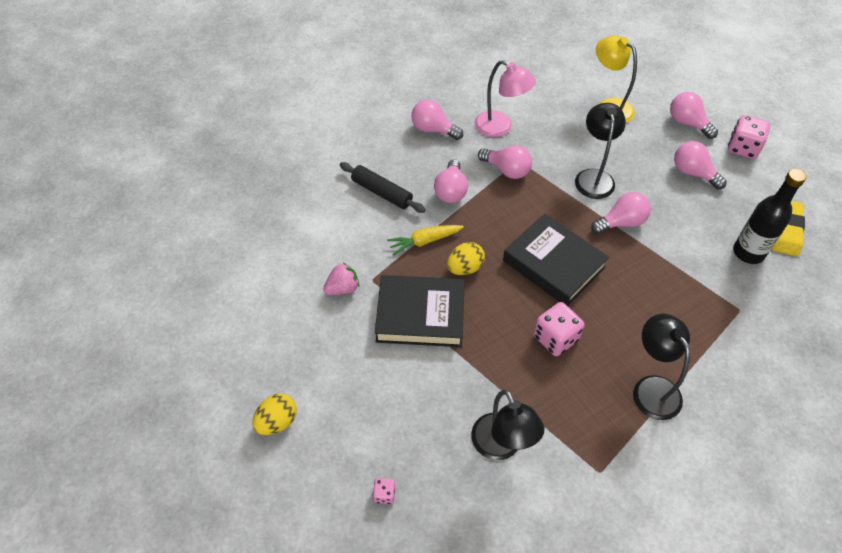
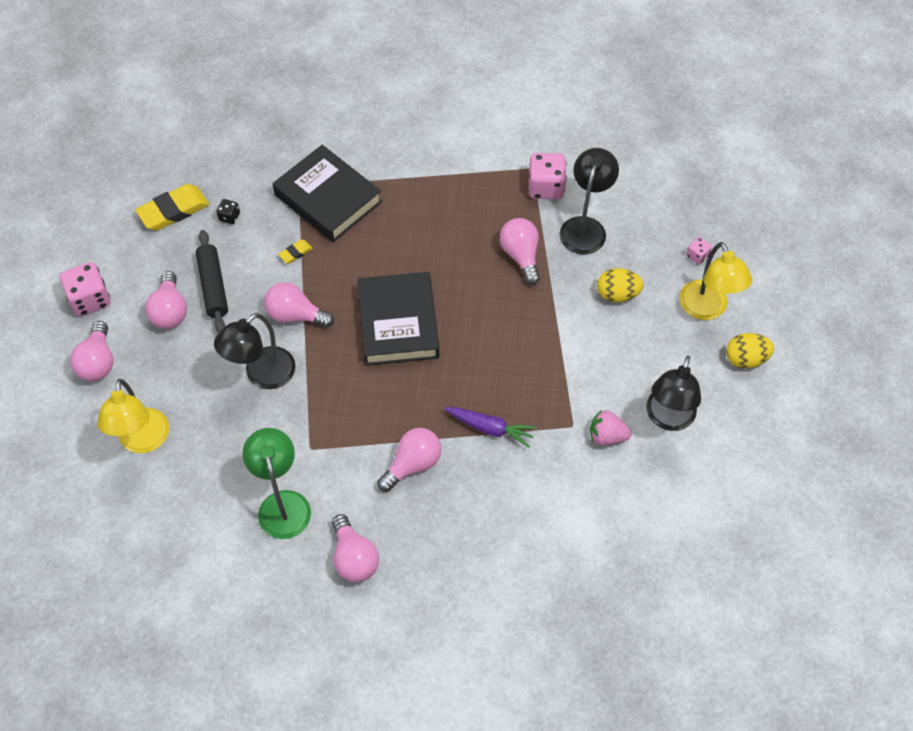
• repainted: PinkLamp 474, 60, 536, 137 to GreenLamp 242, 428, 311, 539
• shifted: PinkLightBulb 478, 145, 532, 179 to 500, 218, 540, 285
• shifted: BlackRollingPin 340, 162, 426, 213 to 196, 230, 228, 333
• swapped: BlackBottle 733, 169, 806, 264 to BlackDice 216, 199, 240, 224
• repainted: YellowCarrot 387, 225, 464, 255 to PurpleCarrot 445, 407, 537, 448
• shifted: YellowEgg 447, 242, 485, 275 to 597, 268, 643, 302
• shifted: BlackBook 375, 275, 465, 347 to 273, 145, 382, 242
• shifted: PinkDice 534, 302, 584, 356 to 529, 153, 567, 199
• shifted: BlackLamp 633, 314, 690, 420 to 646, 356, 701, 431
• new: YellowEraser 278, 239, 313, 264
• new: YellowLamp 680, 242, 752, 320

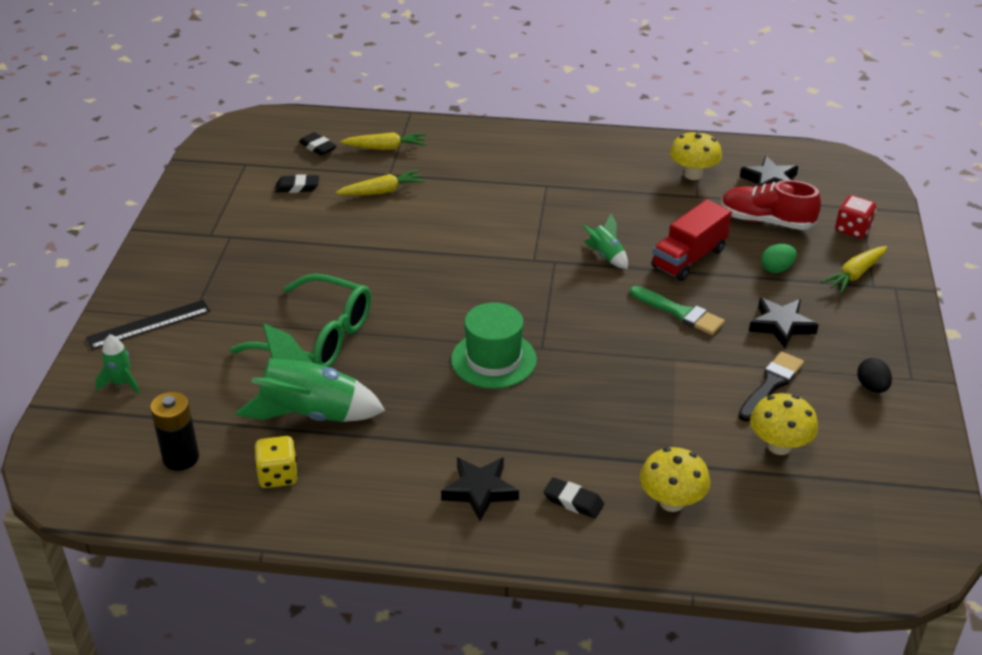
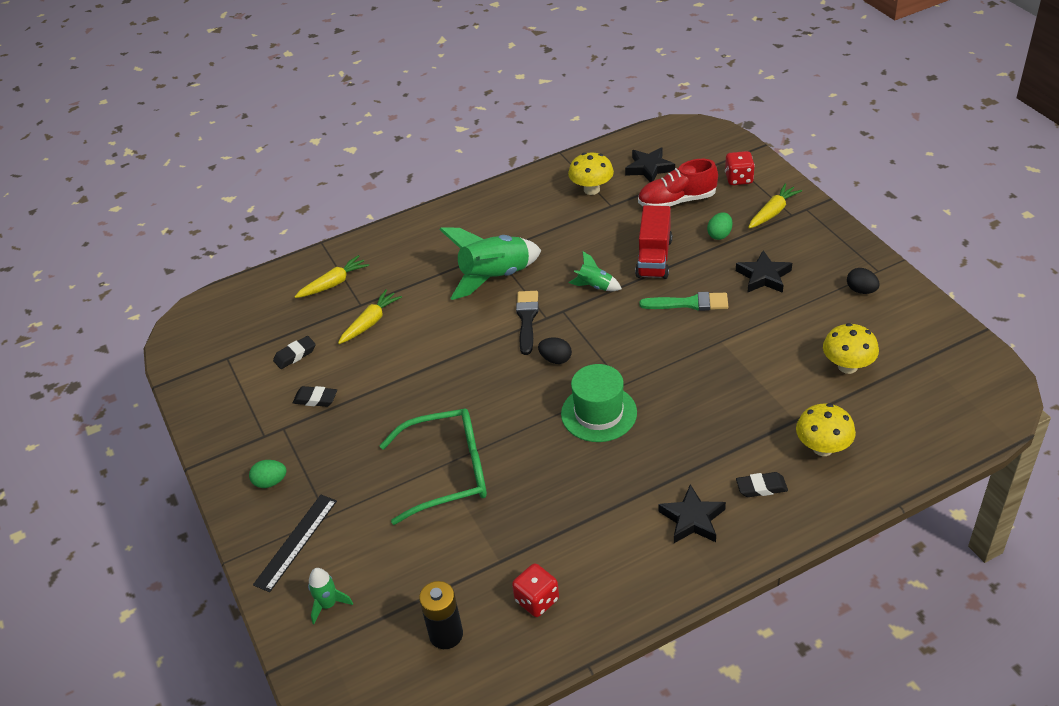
• shifted: BlackEraser 299, 132, 337, 156 to 293, 386, 337, 407
• rotated: YellowCarrot 821, 246, 887, 294 = 748, 183, 802, 229 150 degrees counterclockwise
• shifted: GreenRocket 235, 323, 385, 422 to 439, 227, 541, 300
• shifted: BlackBrush 738, 351, 804, 422 to 516, 291, 539, 355
• repainted: YellowDice 255, 436, 298, 488 to RedDice 512, 563, 559, 617
• new: BlackEgg 538, 337, 572, 364
• new: GreenEgg 249, 460, 286, 488

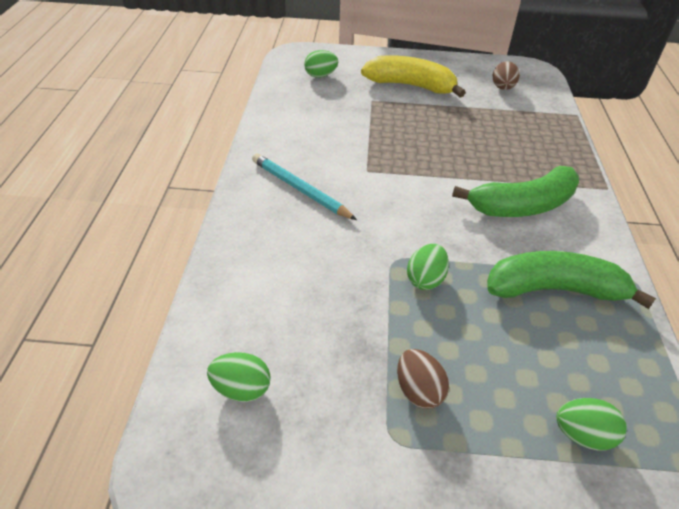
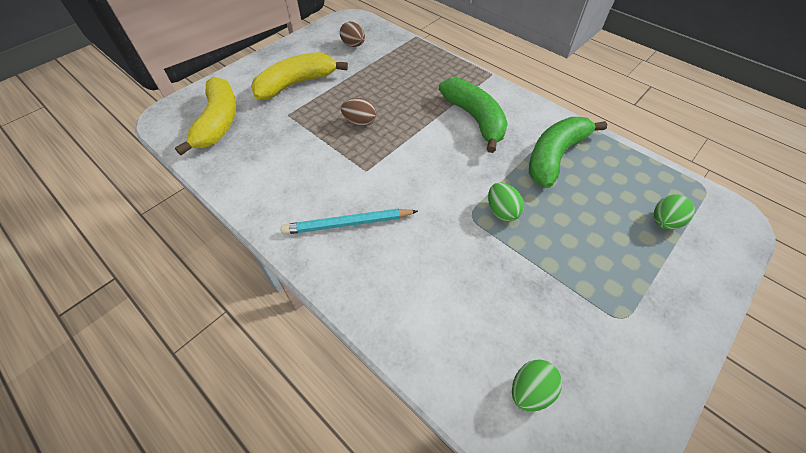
• swapped: GreenEgg 304, 50, 338, 78 to YellowBanana 175, 77, 236, 155
• rotated: GreenBanana 452, 166, 579, 217 = 439, 78, 508, 153 45 degrees counterclockwise
• shifted: BrownEgg 397, 349, 449, 409 to 341, 98, 376, 126

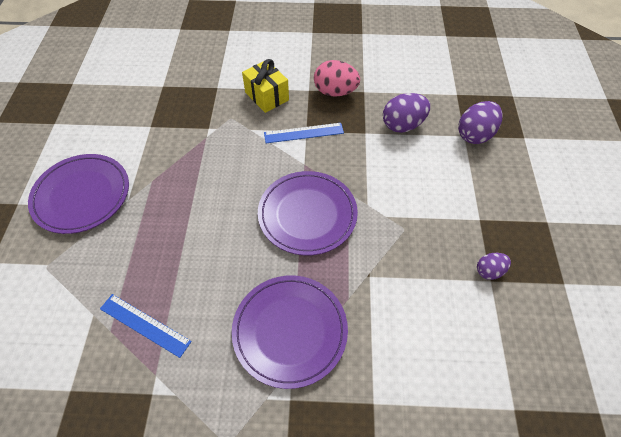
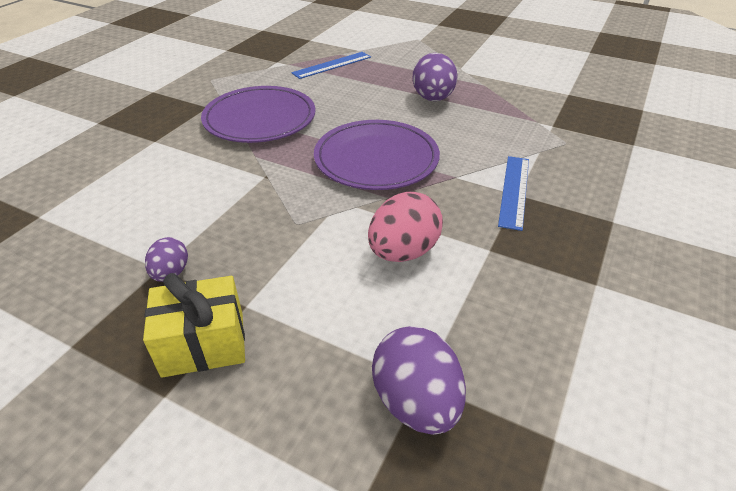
• shifted: YellowGift 242, 59, 289, 113 to 143, 273, 245, 378
• shifted: PinkEgg 314, 60, 360, 97 to 368, 192, 443, 262
• shifted: PurpleEgg 383, 93, 430, 133 to 413, 53, 458, 101
• gone: PurplePlate 28, 154, 129, 234

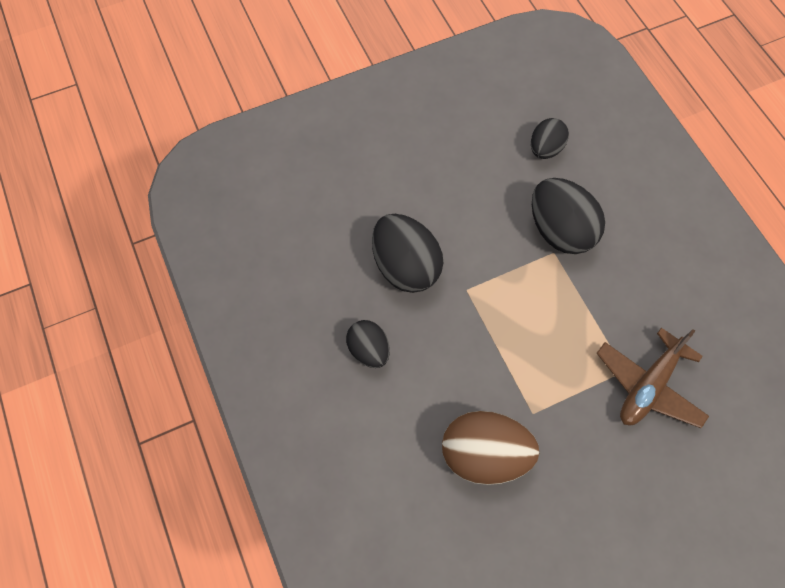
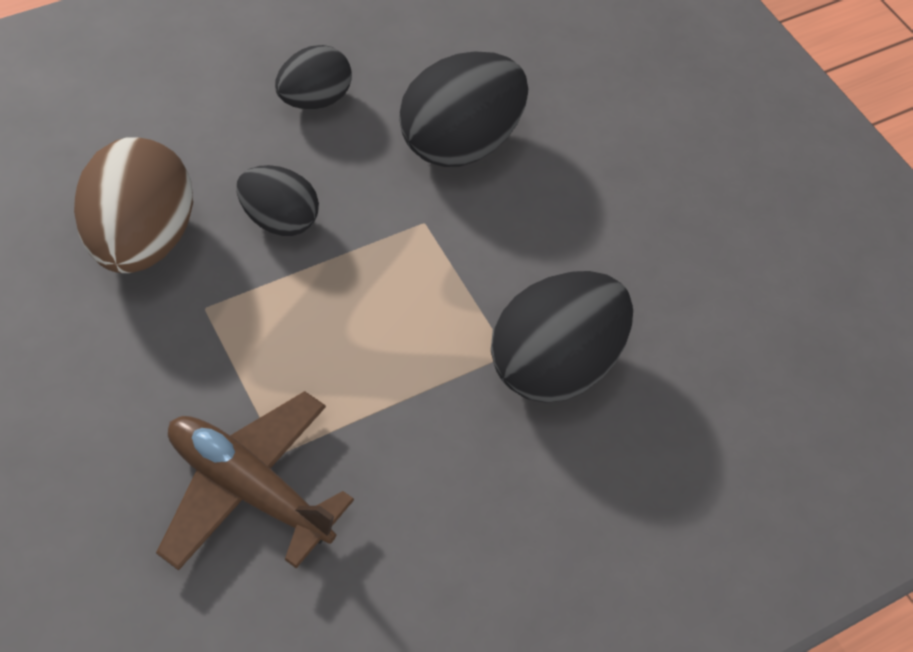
• shifted: BlackEgg 531, 118, 569, 159 to 236, 165, 319, 236

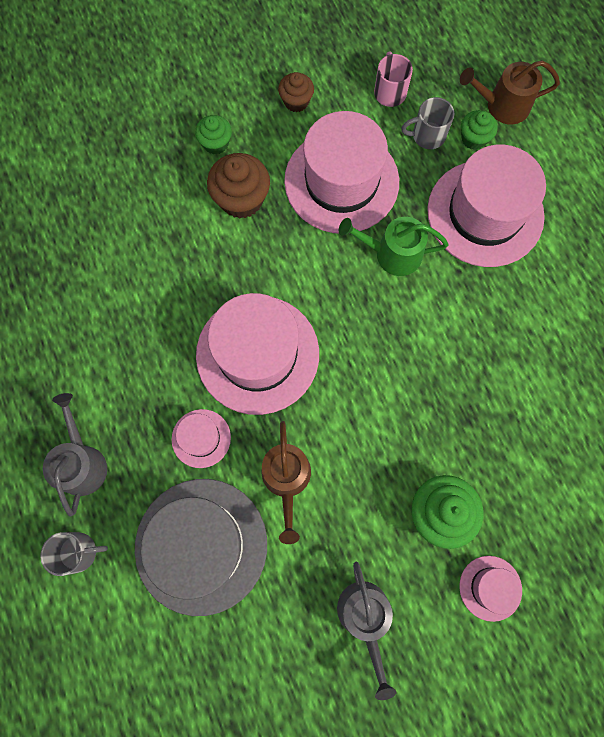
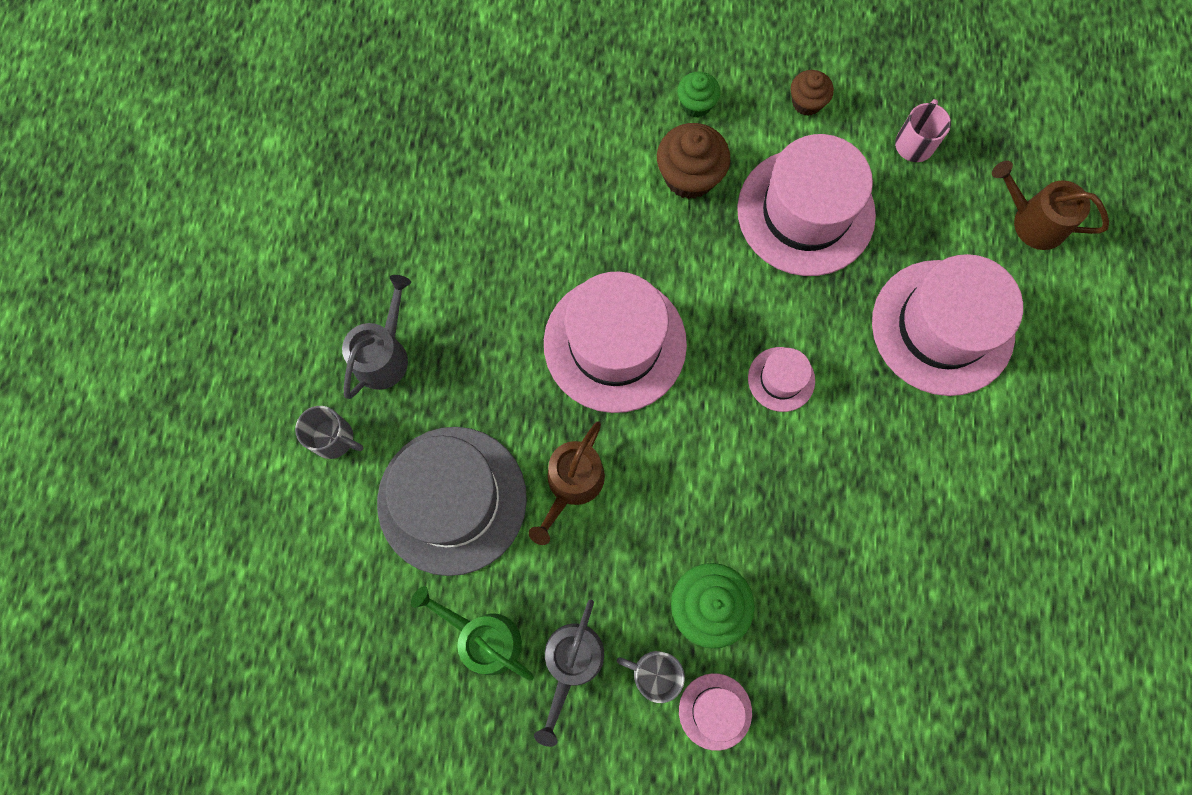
• shifted: GreyMug 401, 97, 454, 149 to 617, 651, 685, 703
• gone: GreenCupcake 461, 110, 498, 150
• shifted: GreenWateringCan 339, 217, 449, 276 to 411, 586, 534, 681
• shifted: PinkHat 171, 409, 231, 468 to 748, 347, 815, 412

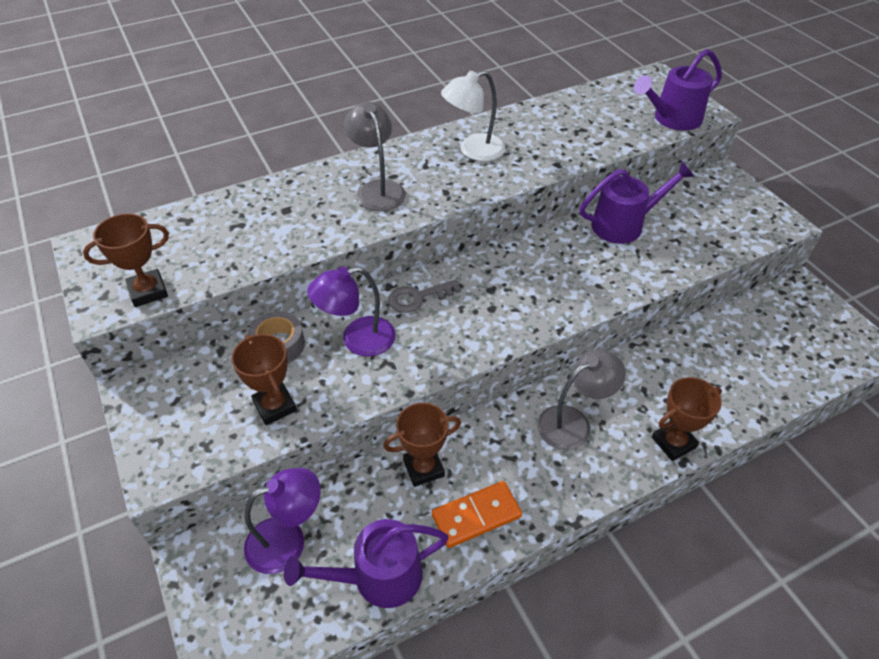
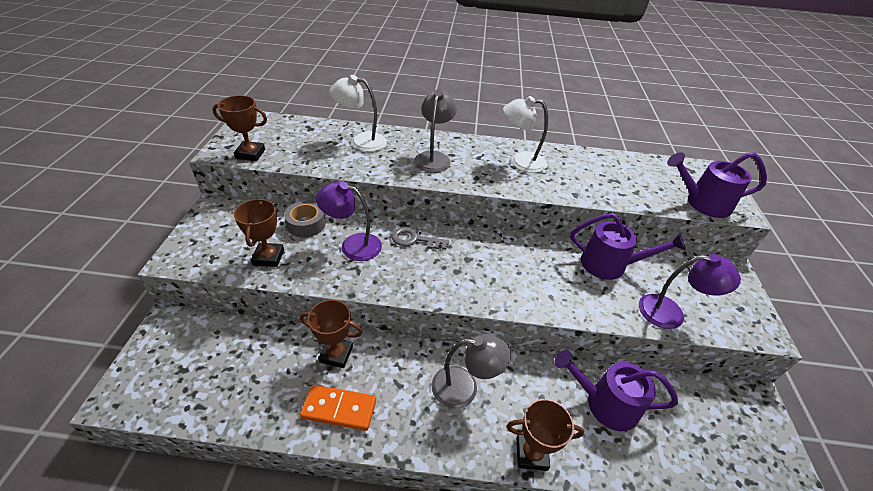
• shifted: PurpleLamp 244, 468, 321, 574 to 639, 254, 741, 329
• shifted: PurpleWateringCan 284, 519, 449, 608 to 554, 350, 678, 431
• new: WhiteLamp 330, 75, 387, 152

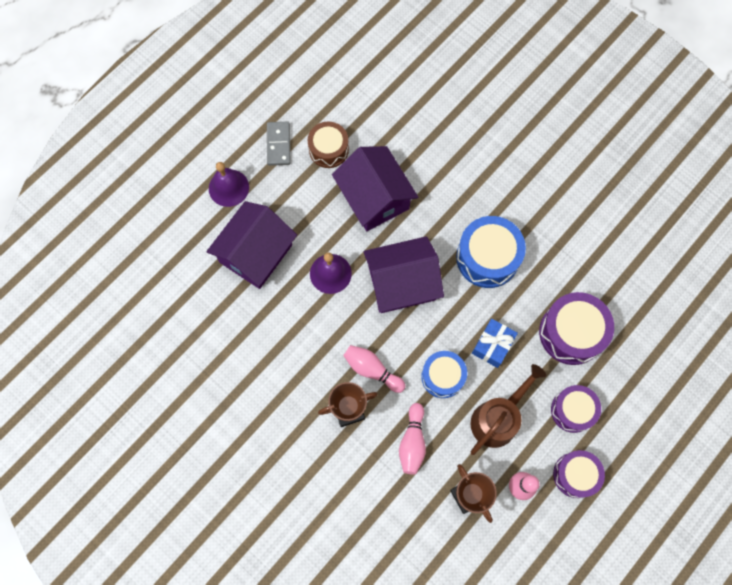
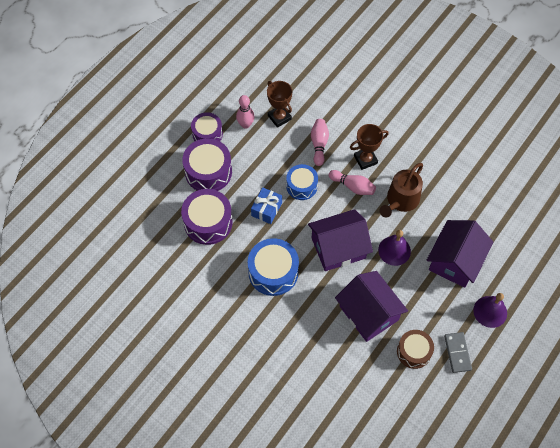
• shifted: BrownWateringCan 470, 364, 546, 455 to 379, 163, 423, 217
• scaled: PurpleDrum 551, 385, 601, 433 = 182, 138, 232, 191 x1.52

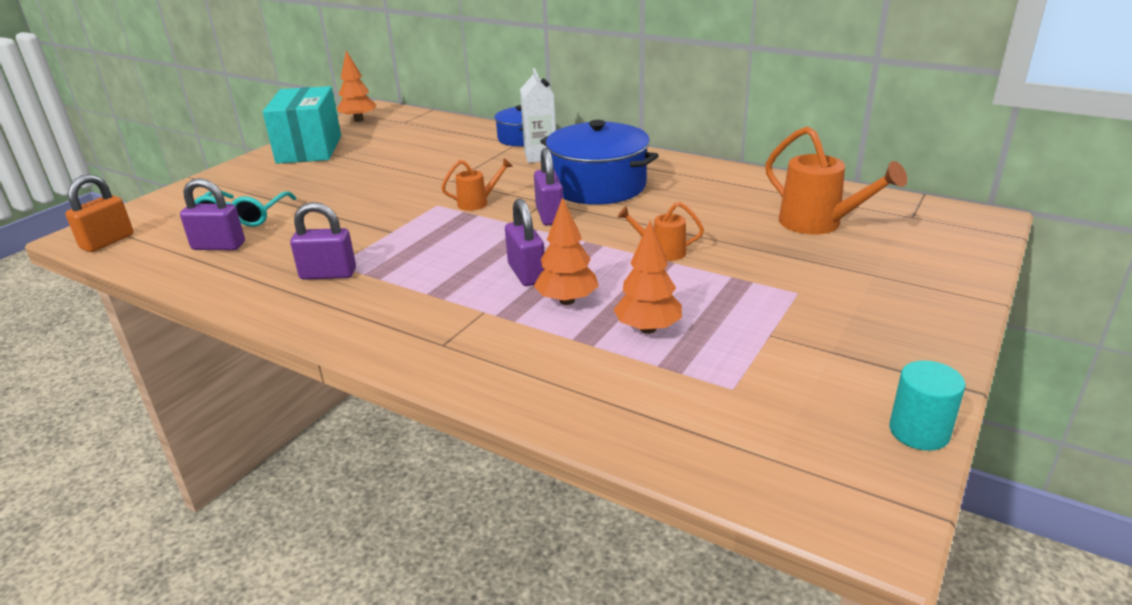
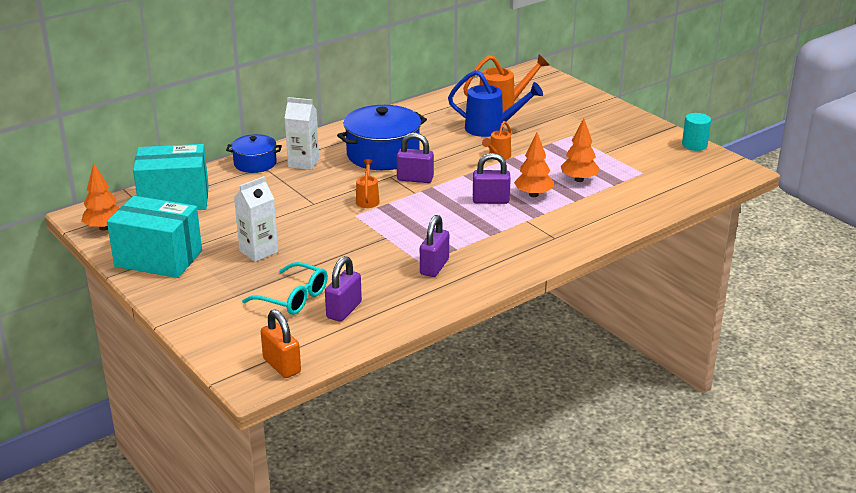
• new: BlueWateringCan 448, 70, 543, 137
• new: TurquoiseBox 133, 144, 209, 210
• new: WhiteCarton 234, 176, 278, 262

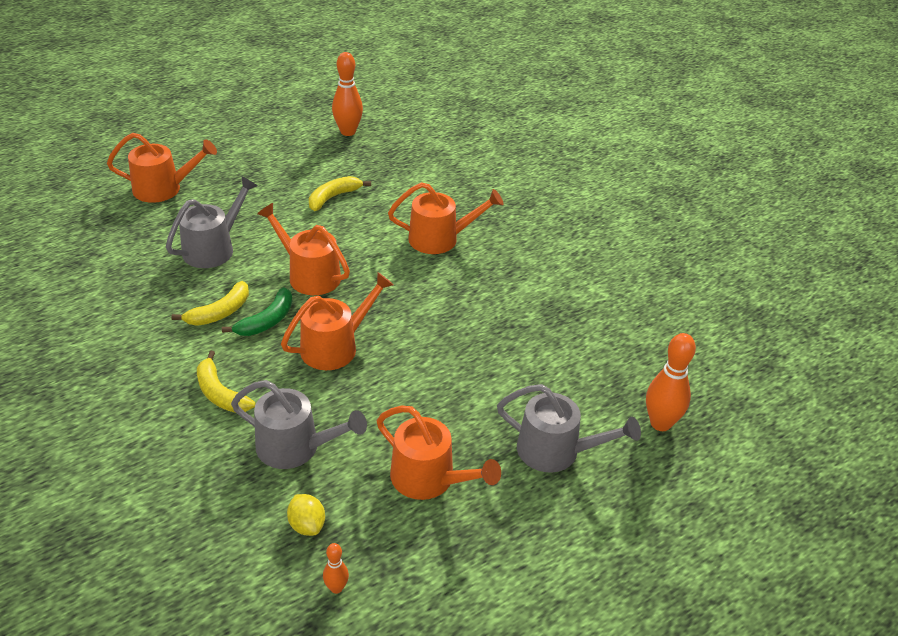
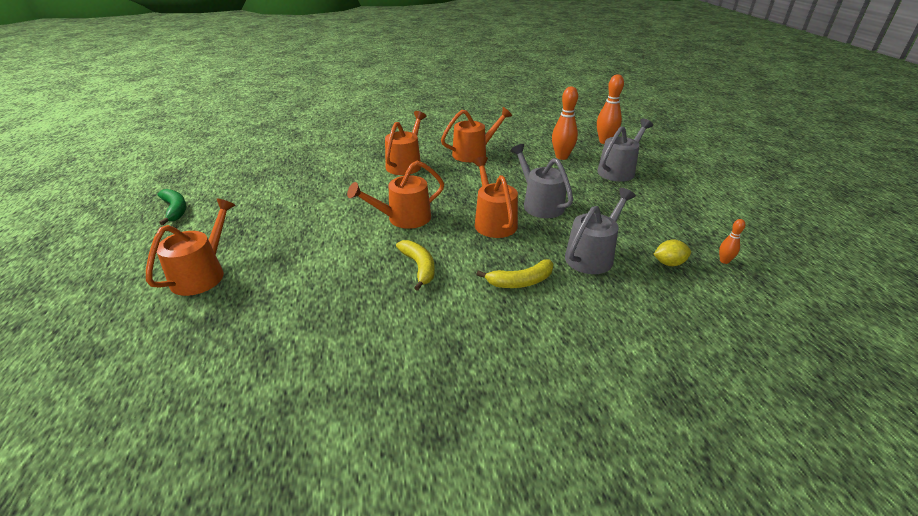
• shifted: OrangeBowlingPin 332, 52, 363, 136 to 552, 86, 578, 160
• shifted: GreyWateringCan 166, 176, 258, 268 to 510, 144, 573, 218
• gone: YellowBanana 309, 176, 371, 211
• shifted: GreenBanana 222, 287, 293, 336 to 157, 189, 187, 225
• shifted: OrangeWateringCan 377, 406, 501, 500 to 441, 107, 512, 162

